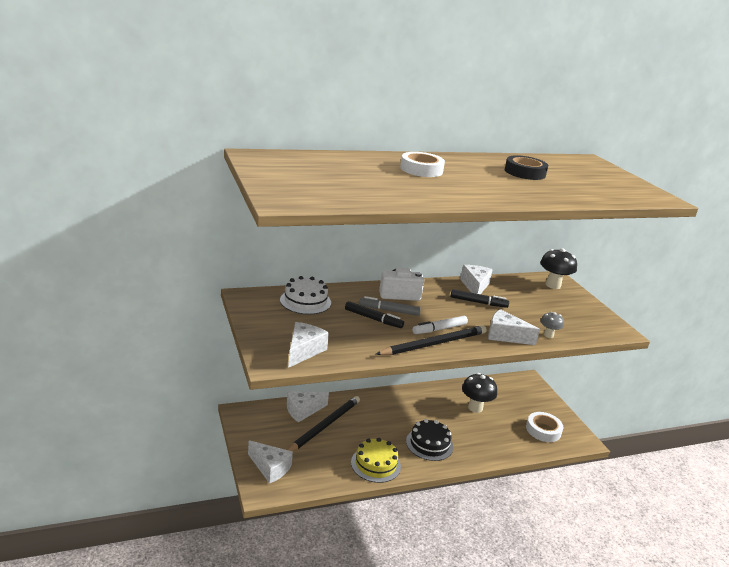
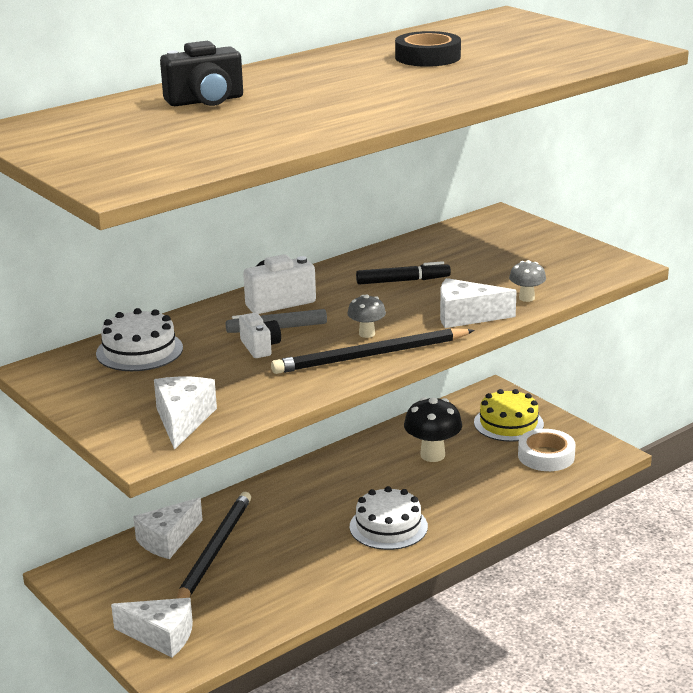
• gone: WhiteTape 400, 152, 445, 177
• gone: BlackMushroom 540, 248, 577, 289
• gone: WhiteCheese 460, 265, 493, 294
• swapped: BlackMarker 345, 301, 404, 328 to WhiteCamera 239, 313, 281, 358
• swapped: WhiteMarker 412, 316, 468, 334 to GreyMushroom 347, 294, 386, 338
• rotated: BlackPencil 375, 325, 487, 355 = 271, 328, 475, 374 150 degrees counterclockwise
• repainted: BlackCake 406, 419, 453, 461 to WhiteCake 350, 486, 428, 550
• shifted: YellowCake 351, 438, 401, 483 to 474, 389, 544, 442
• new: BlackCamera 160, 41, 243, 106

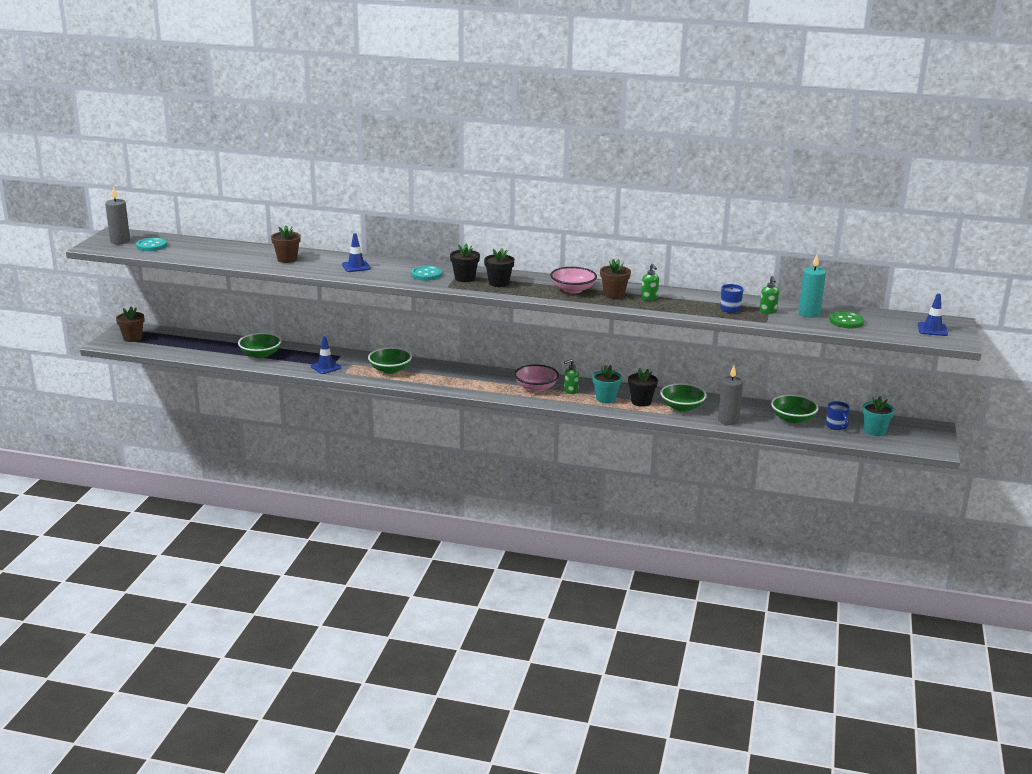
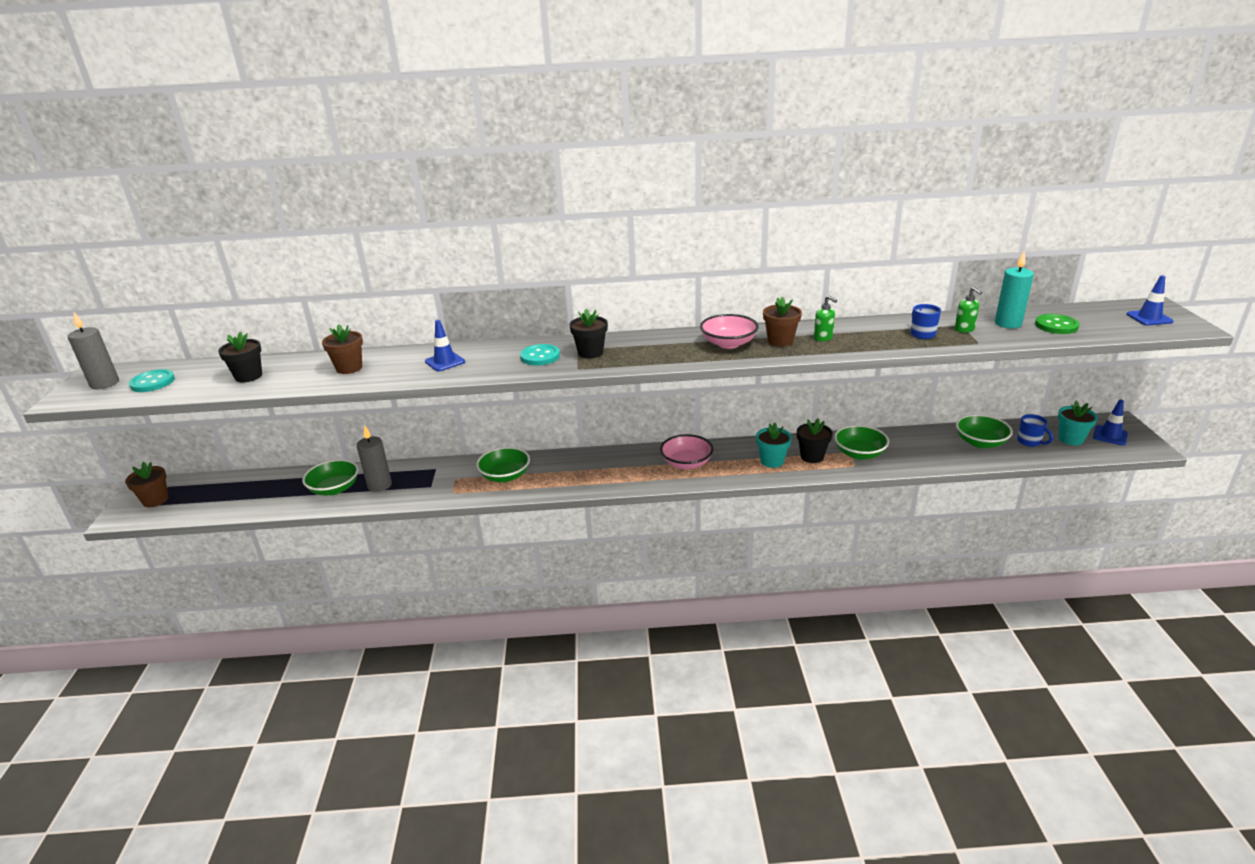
• shifted: BlackFlowerPot 484, 248, 514, 287 to 218, 332, 262, 382
• shifted: BlueTrafficCone 311, 336, 341, 374 to 1093, 400, 1128, 445
• gone: GreenSoapDispenser 564, 359, 579, 394
• shifted: GreyCandle 718, 366, 743, 425 to 357, 426, 392, 492

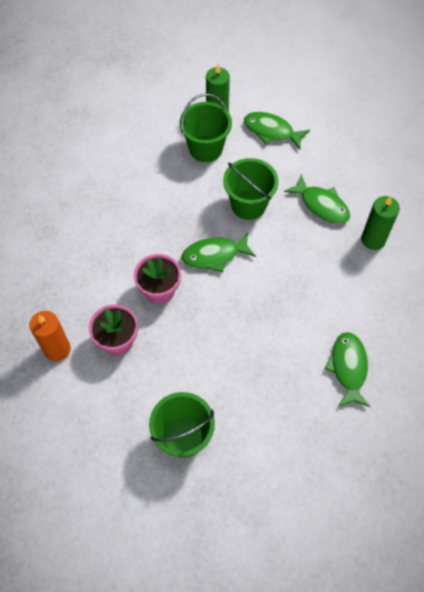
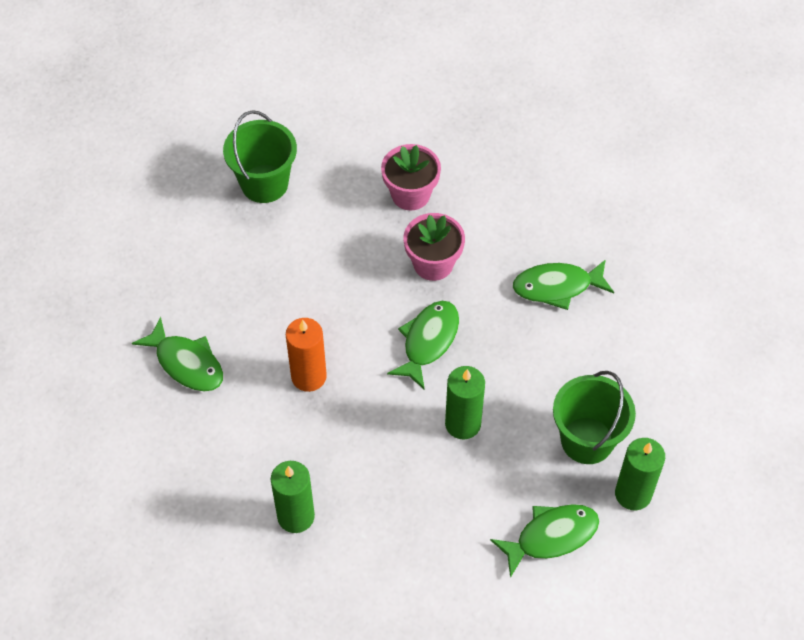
• swapped: GreenBucket 223, 158, 279, 220 to GreenCandle 445, 366, 485, 440
• shifted: GreenFish 284, 174, 350, 224 to 513, 259, 614, 310
• shifted: OrangeCandle 29, 311, 71, 362 to 286, 318, 327, 392

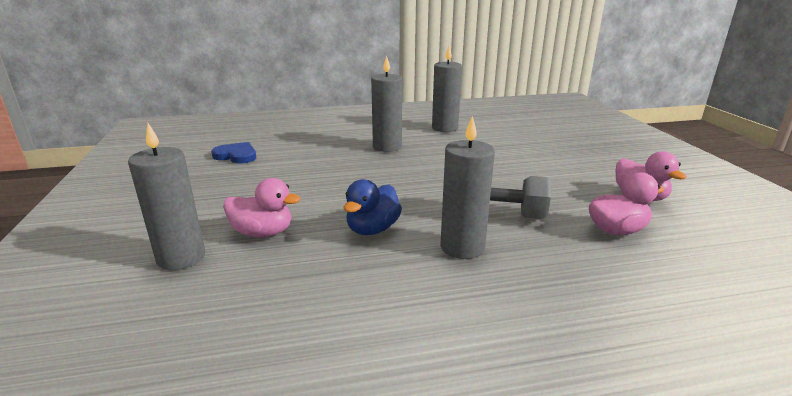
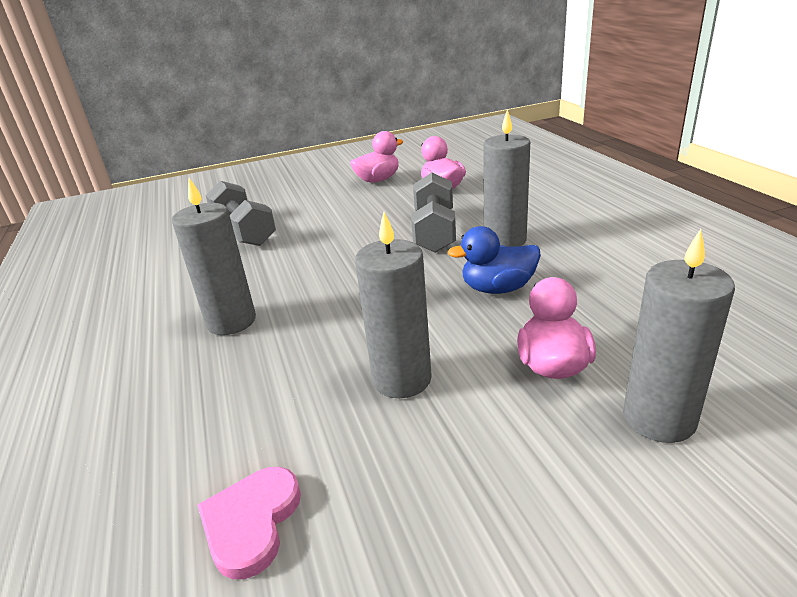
• shifted: GreyCandle 432, 46, 462, 132 to 355, 212, 432, 398
• repainted: BlueHeart 211, 142, 256, 164 to PinkHeart 198, 467, 301, 579
• rotated: BlueDuck 344, 179, 402, 235 = 448, 226, 541, 294 150 degrees clockwise
• new: GreyDumbbell 205, 181, 276, 246

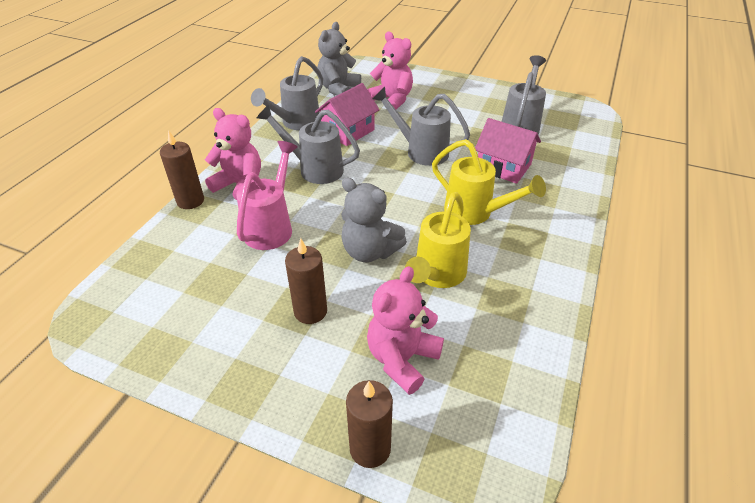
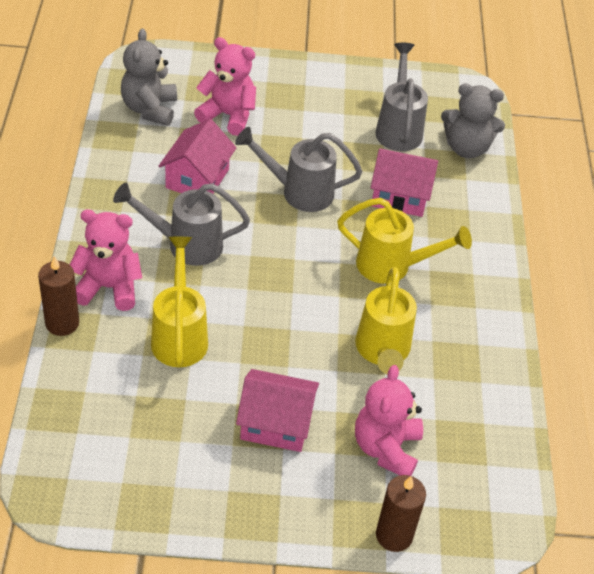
• gone: GreyWateringCan 251, 56, 323, 130
• repainted: PinkWateringCan 236, 141, 298, 250 to YellowWateringCan 151, 237, 208, 367
• shifted: GreyTeddyBear 341, 178, 407, 262 to 441, 83, 505, 158
• swapped: BrownCandle 285, 238, 327, 324 to PinkHouse 236, 369, 319, 452

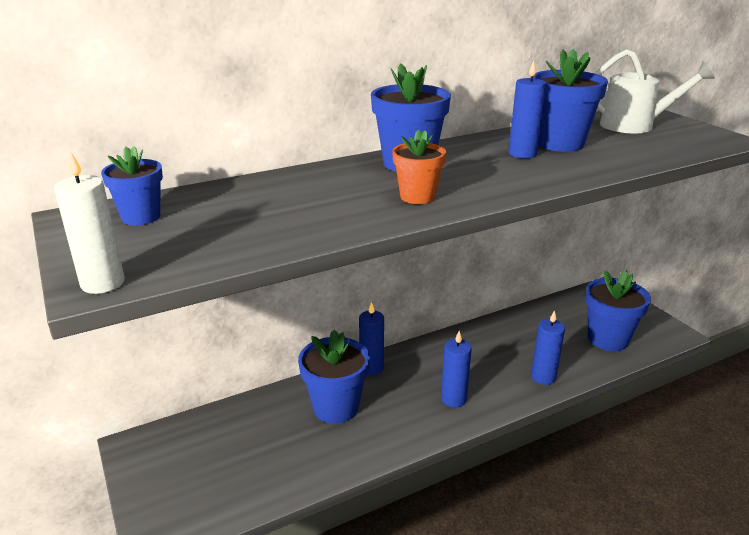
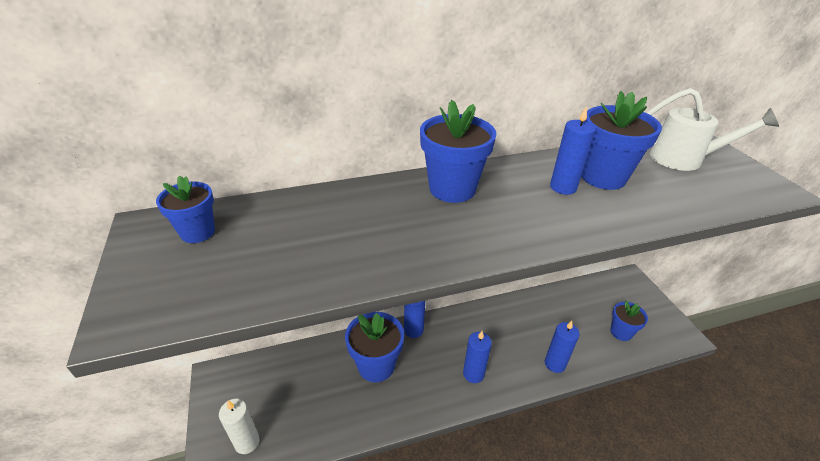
• gone: OrangeFlowerPot 392, 130, 446, 204
• shifted: WhiteCandle 54, 153, 125, 294 to 219, 399, 260, 454
• scaled: BlueFlowerPot 585, 270, 651, 351 = 610, 300, 648, 341 x0.61

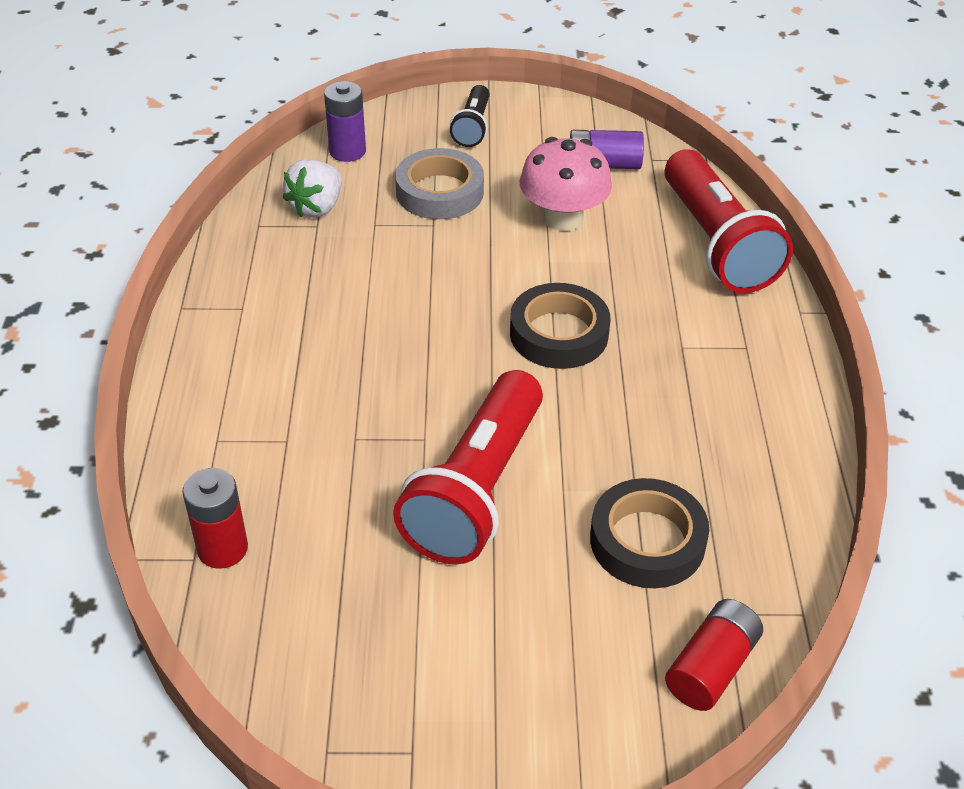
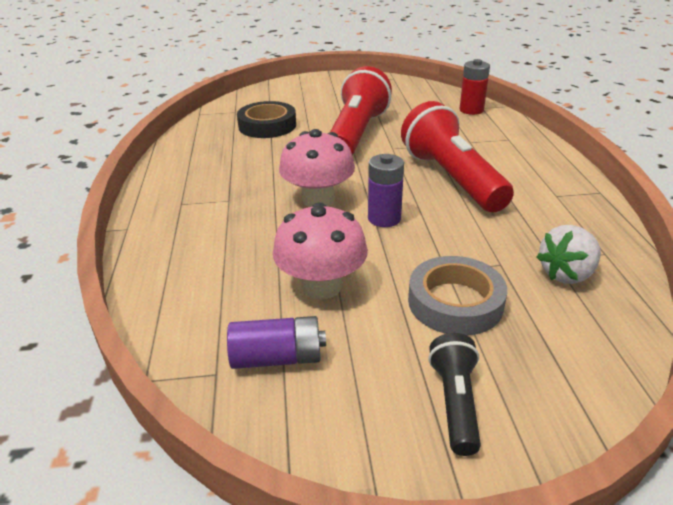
• shifted: PurpleBattery 324, 81, 366, 162 to 368, 154, 404, 227
• shifted: RedFlashlight 665, 149, 793, 293 to 401, 101, 514, 212
• rotated: WhiteStrawberry 282, 159, 342, 218 = 537, 225, 601, 284 150 degrees counterclockwise
• swapped: BlackTape 510, 283, 611, 369 to PinkMushroom 279, 129, 355, 207
• gone: RedBattery 665, 599, 763, 711

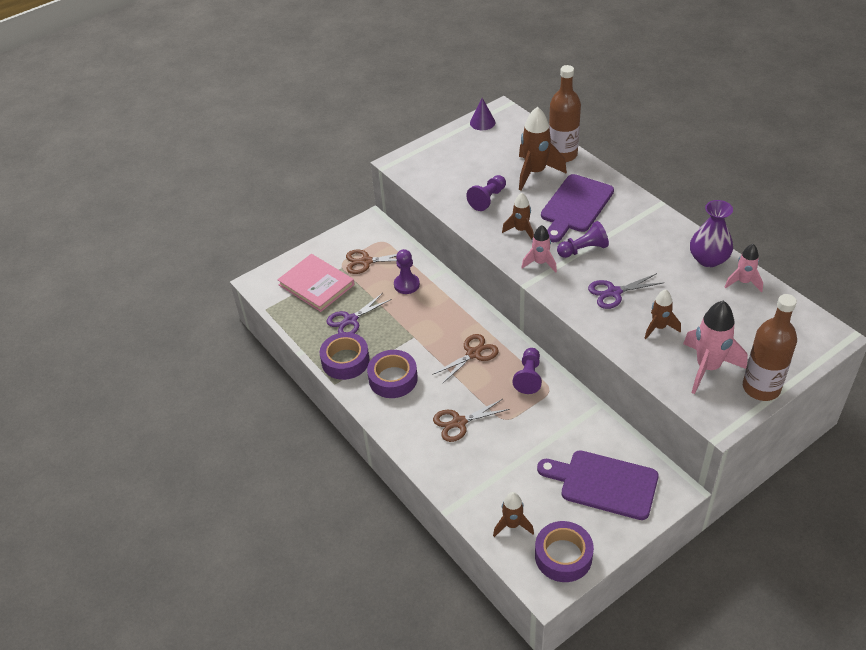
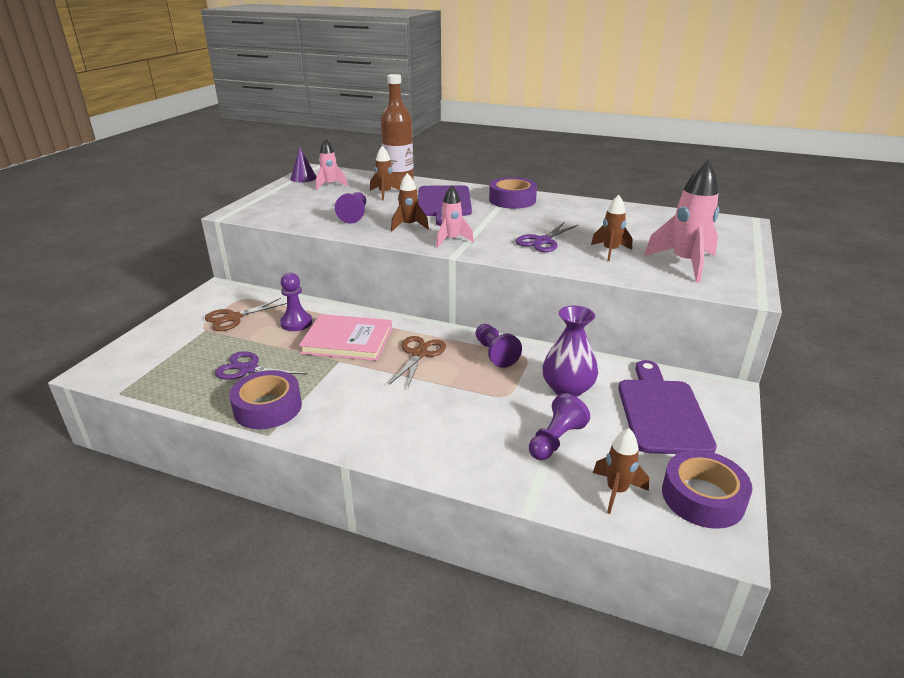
• scaled: BrownRocket 519, 107, 567, 190 = 370, 146, 401, 200 x0.59
• shifted: PurpleVase 690, 200, 733, 267 to 542, 306, 598, 397
• shifted: PurplePawn 557, 221, 609, 258 to 529, 393, 590, 460
• shifted: PinkRocket 725, 244, 763, 292 to 315, 138, 348, 190
• shifted: PinkBook 277, 254, 355, 312 to 299, 314, 392, 361
• rotated: PurpleScissors 326, 293, 392, 334 = 215, 351, 308, 380 90 degrees clockwise
• gone: BrownBottle 743, 294, 797, 401
• shifted: PurpleTape 367, 350, 418, 398 to 489, 177, 537, 209
• gone: BrownScissors 433, 399, 510, 442
• rotated: PurpleCuttingBoard 537, 450, 659, 520 = 618, 360, 717, 454 105 degrees clockwise

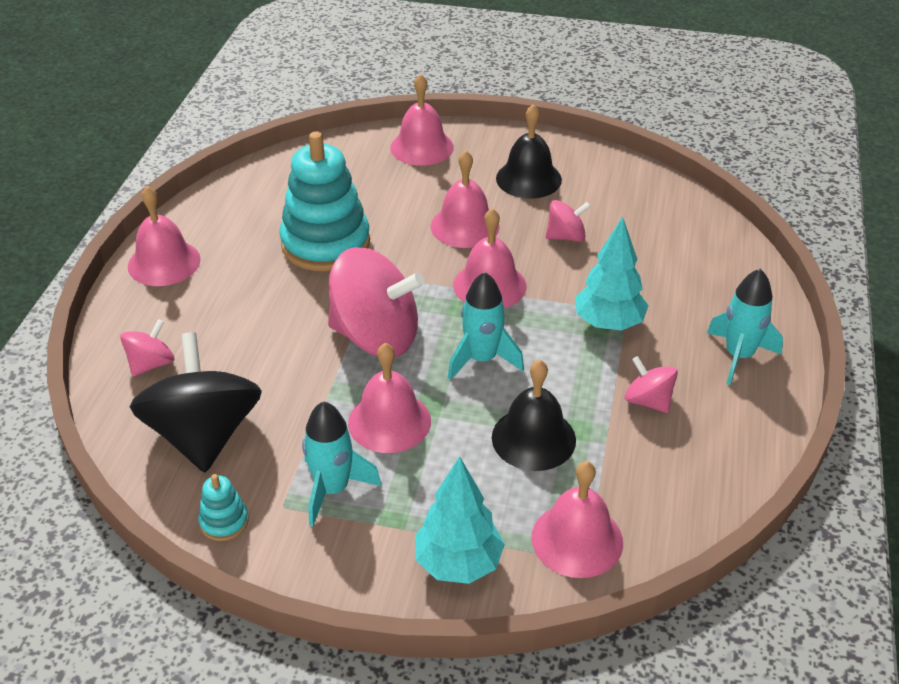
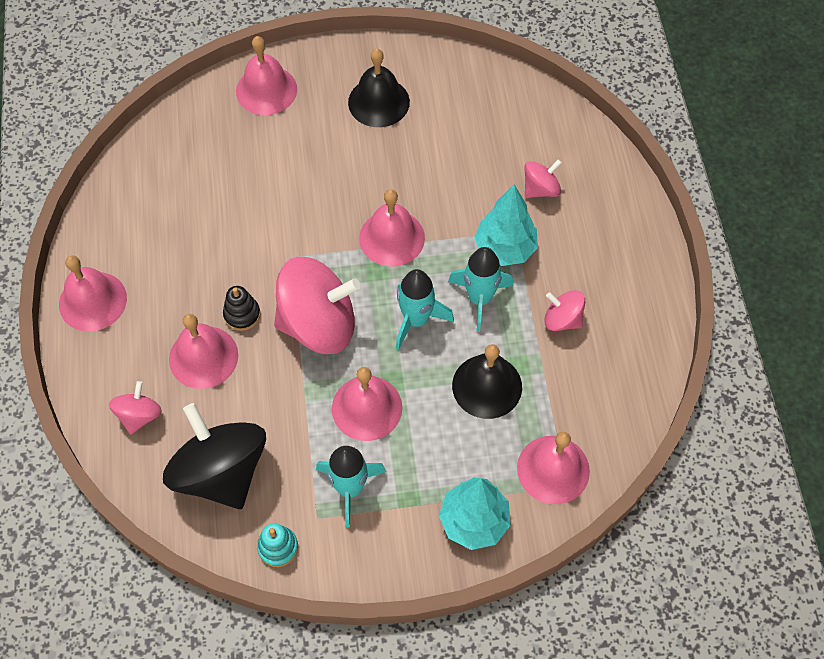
• gone: TurquoiseStackingToy 279, 132, 370, 271
• shifted: PinkBell 431, 150, 500, 248 to 169, 314, 238, 389
• shifted: PinkSpinningTop 546, 200, 590, 242 to 525, 159, 562, 198
• shifted: TurquoiseRocket 707, 269, 783, 385 to 448, 247, 513, 332
• new: BlackStackingToy 223, 286, 260, 331

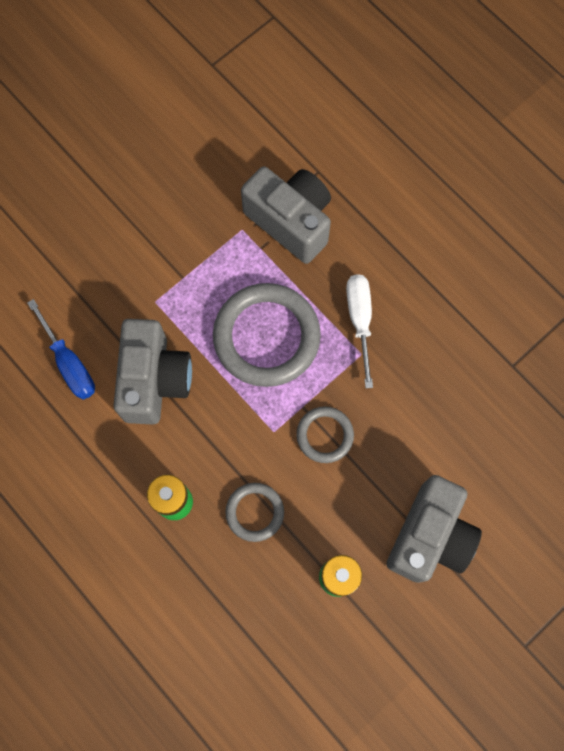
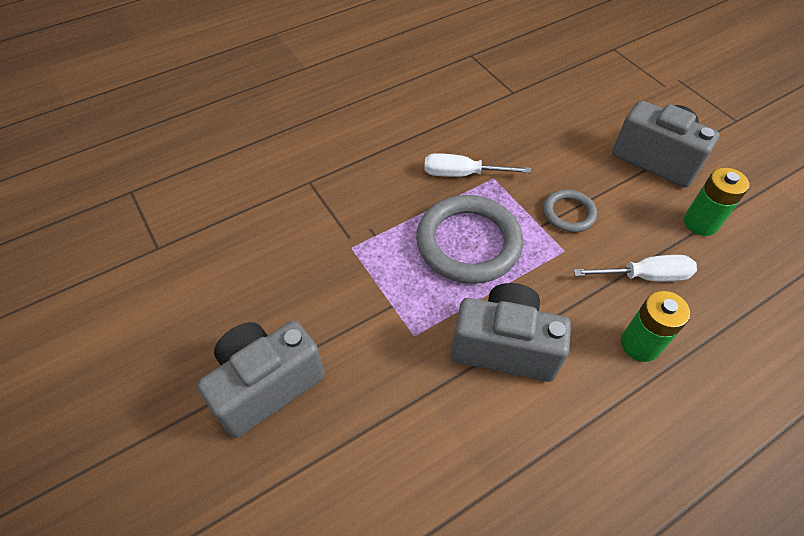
• shifted: GreyCamera 241, 166, 331, 264 to 197, 321, 325, 438
• gone: BlueScrewdriver 27, 299, 95, 400
• swapped: GreyRing 225, 483, 284, 542 to WhiteScrewdriver 574, 255, 697, 282

